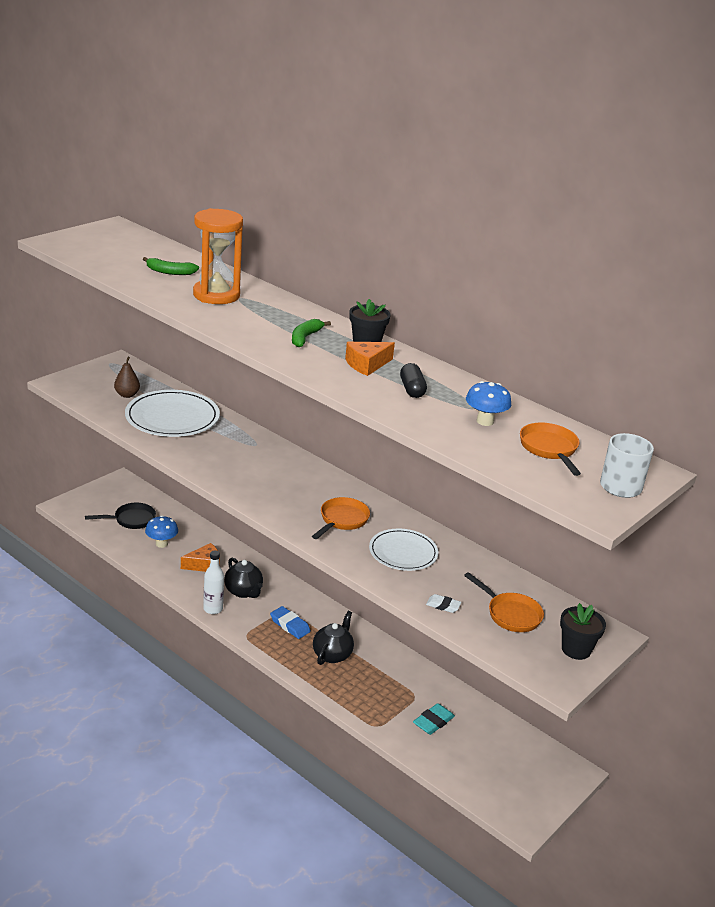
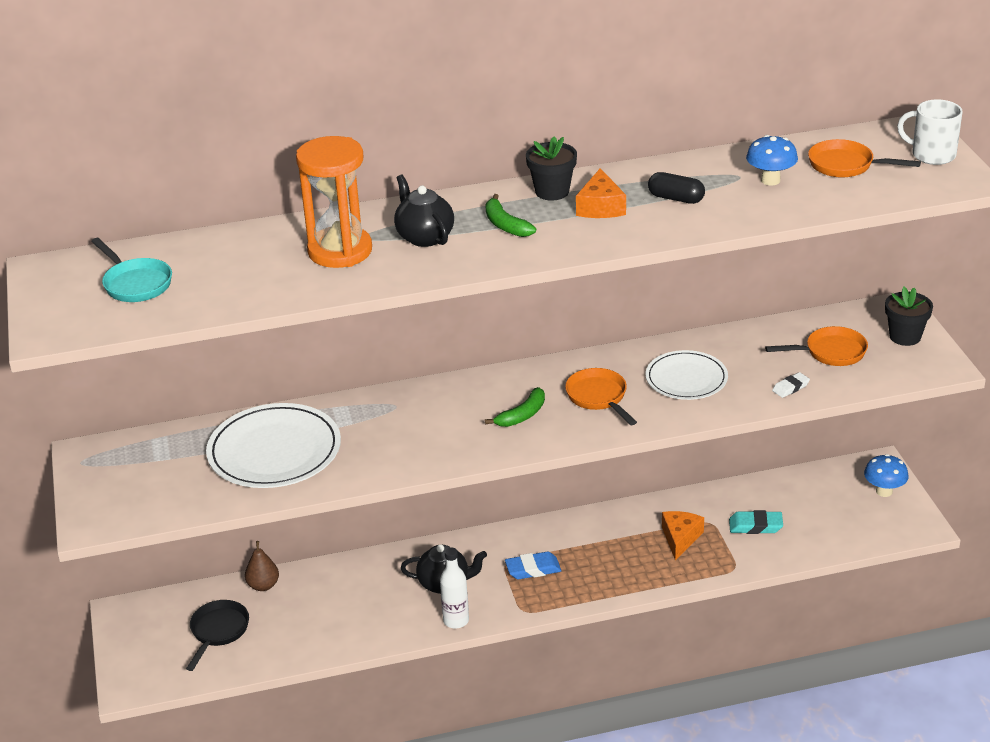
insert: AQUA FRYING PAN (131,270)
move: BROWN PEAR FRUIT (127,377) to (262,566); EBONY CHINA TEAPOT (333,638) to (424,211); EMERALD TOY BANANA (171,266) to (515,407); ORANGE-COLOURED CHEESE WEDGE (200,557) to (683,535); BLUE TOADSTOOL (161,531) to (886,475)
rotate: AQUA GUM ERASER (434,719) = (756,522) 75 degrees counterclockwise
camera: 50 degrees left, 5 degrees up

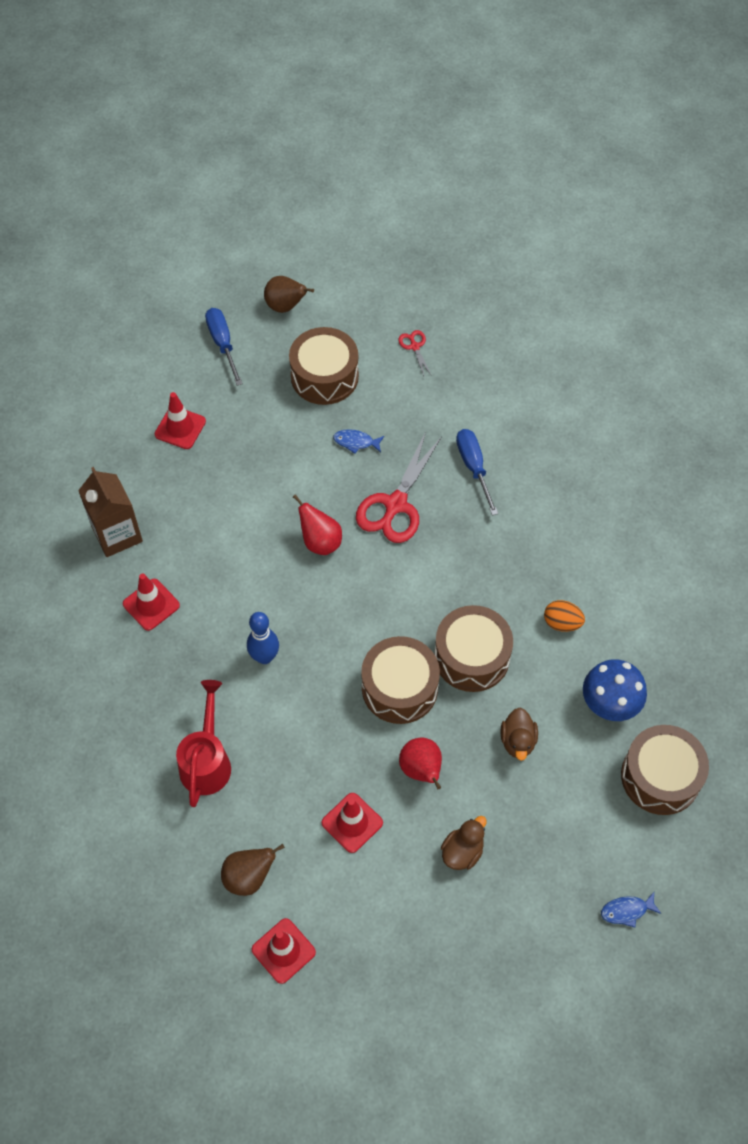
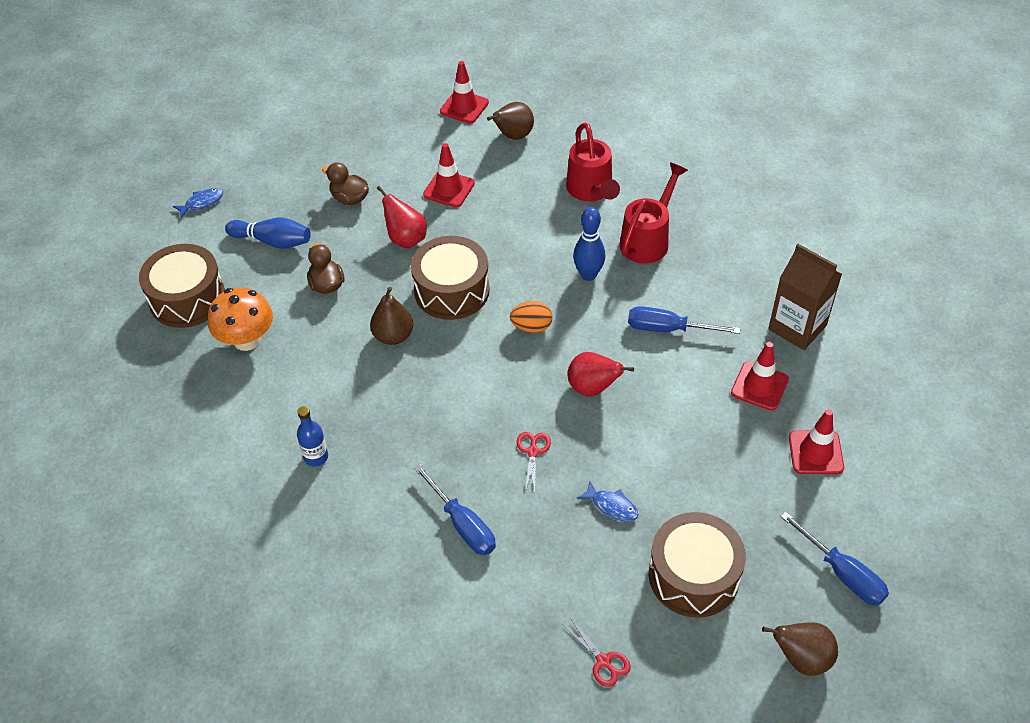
insert: BLUE SKITTLE (268,233); BLUE FLASK (312,436); CRIMSON WATERING POT (654,212); BLUE HAND SCREWDRIVER (684,320)
move: ORANGE-COLOURED EGG (564,616) to (531,317); CRIMSON SAFETY CONE (151,602) to (760,376)
replace: BROWN DRUM (473,648) to BROWN PEAR FRUIT (391,316)
recolor: BLUE TOADSTOOL (615,690) to ORANGE-COLOURED TOADSTOOL (240,319)
rotate: BROWN TOY DUCK (464,843) = (345,183) 105 degrees clockwise; BLUE TOY FISH (358,441) = (607,501) 45 degrees clockwise
resize: CRIMSON SHEARS (399,487) = (534,462) x0.46
camera: 160 degrees right, 10 degrees down

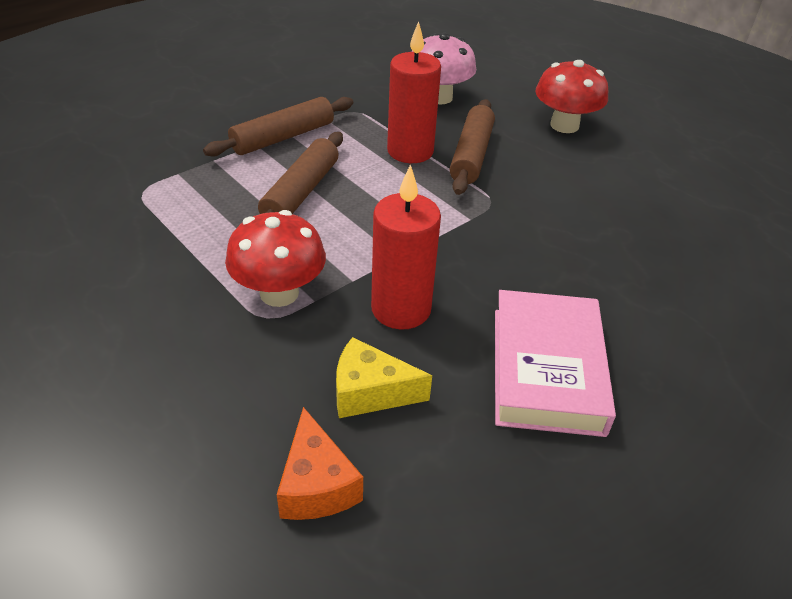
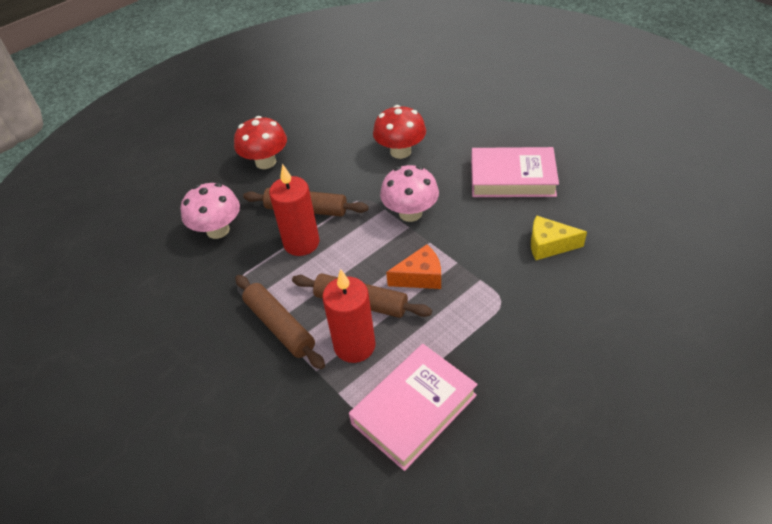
insert: PINK BOOK (413,407); PINK TOADSTOOL (409,193)
move: CRIMSON WAX CANDLE (406,247) to (349,316); CRIMSON TOADSTOOL (275,258) to (399,132); ORANGE-COLOURED CHEESE WEDGE (320,463) to (413,266)
rotate: YELLOW CHEESE WEDGE (384,377) = (559,237) 90 degrees clockwise
camera: 85 degrees left, 5 degrees up

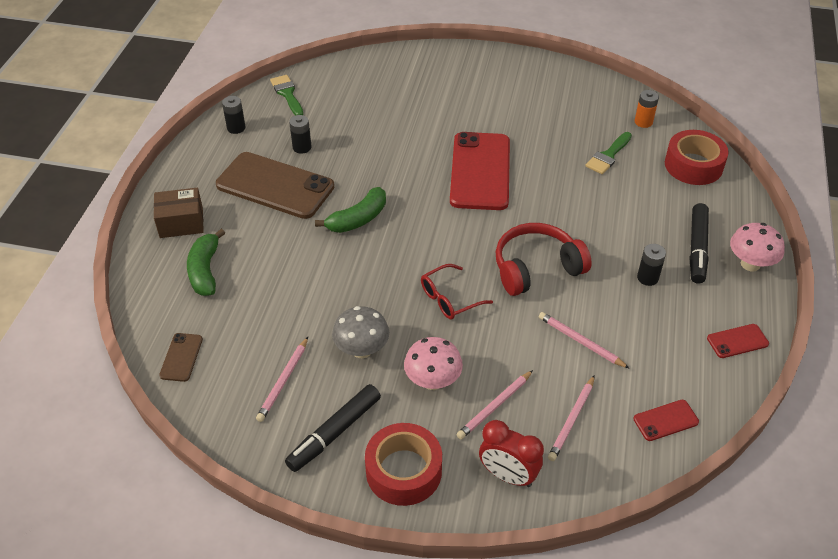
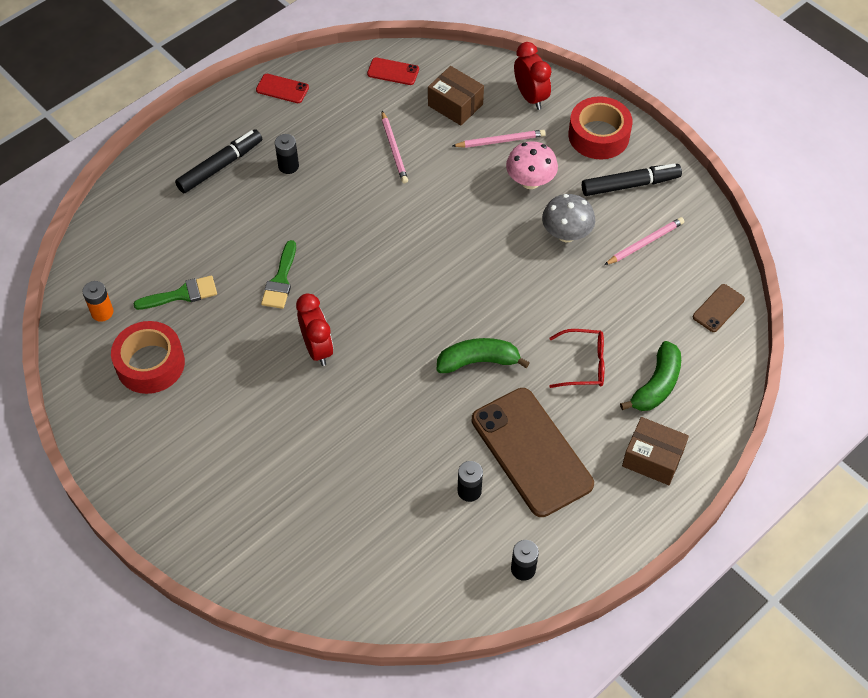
delete: CRIMSON HEADPHONES (543,259); PINK TOADSTOOL (757,247)
move: CRIMSON ROLL OF TAPE (697,157) to (148,357); EMERALD BRUSH (286,95) to (278,274); CRIMSON EYEGLASSES (457,292) to (576,358)
replace: CRIMSON MOBILE PHONE (480,171) to CRIMSON CLOCK (314,329); PINK LEAD PENCIL (571,418) to BROWN PACKAGE (456,96)
camera: 145 degrees left, 10 degrees up

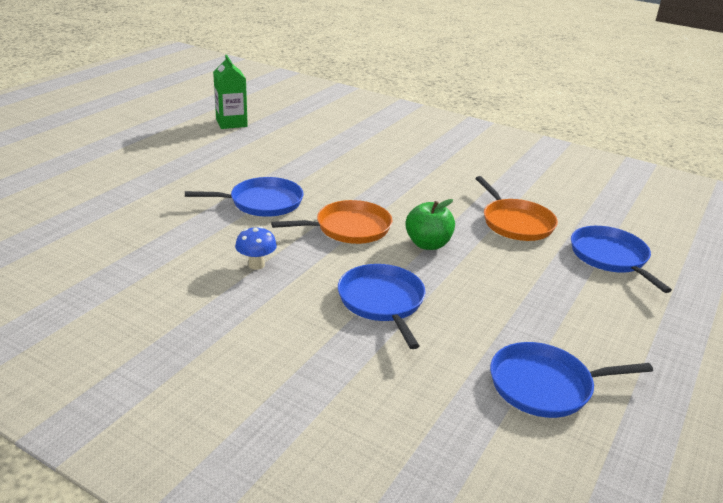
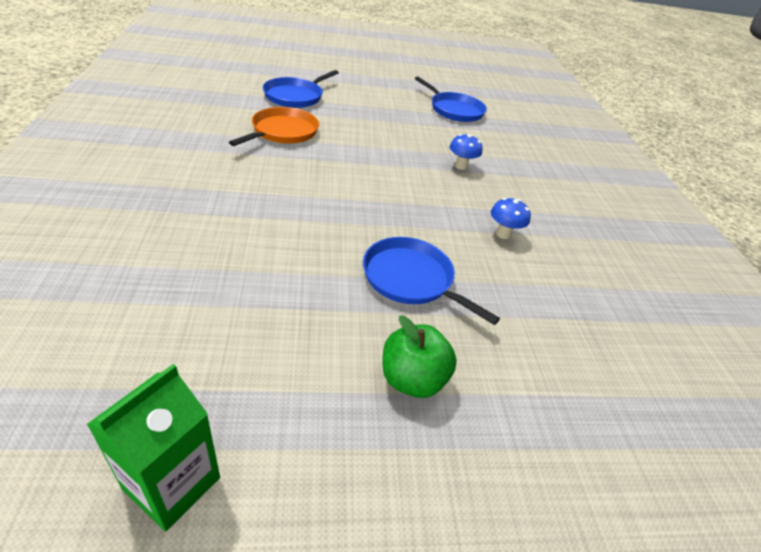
delete: ORANGE-COLOURED FRYING PAN (332,222)
move: EMERALD TOY APPLE (430,224) to (419,357)
replace: BLUE FRYING PAN (382,306) to BLUE TOADSTOOL (466,152)
camera: 130 degrees left, 10 degrees up

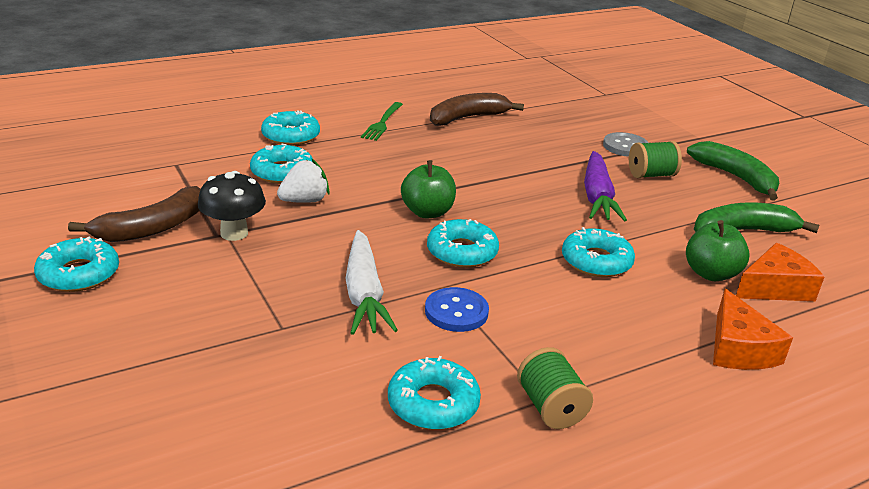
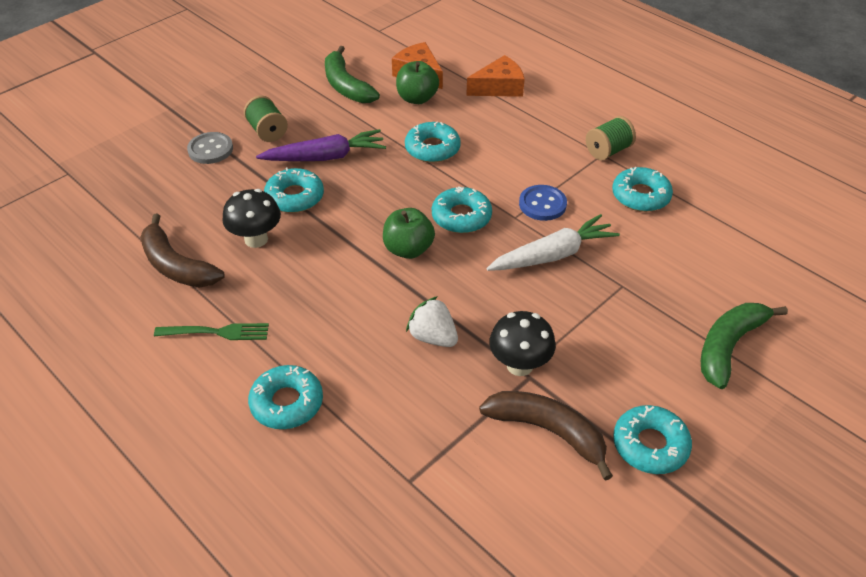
insert: EBONY TOADSTOOL (251,218)
move: AQUA DONUT (281,164) to (294,190); EMERALD TOY BANANA (733,171) to (744,346)
camera: 105 degrees left, 15 degrees up

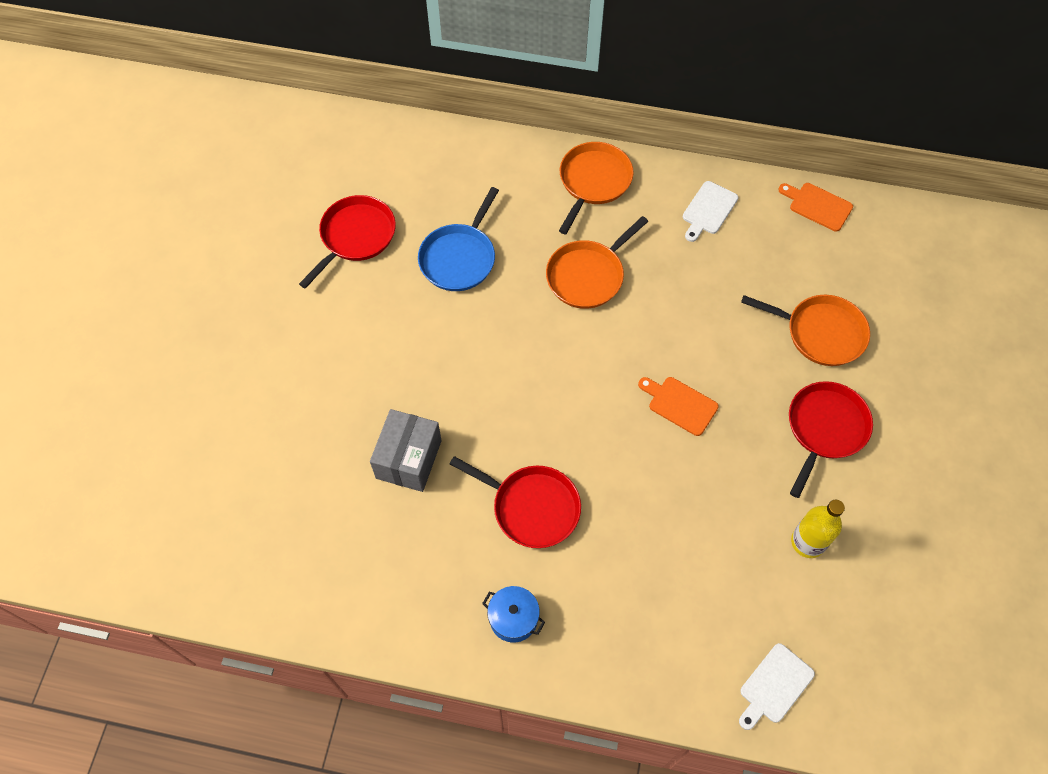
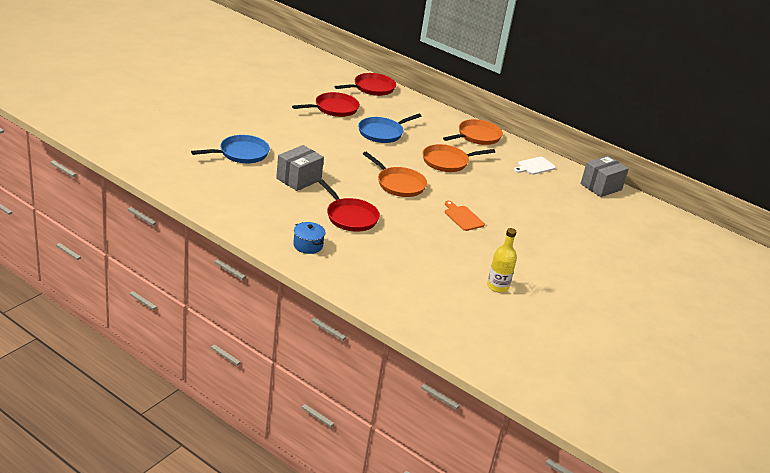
delete: WHITE CHOPPING BOARD (777,686)
insert: BLUE FRYING PAN (230,149)
move: CRIMSON FRYING PAN (831,439) to (365,84); ORANGE-COLOURED FRYING PAN (805,330) to (395,174)
replace: ORANGE-COLOURED CHOPPING BOARD (815,207) to GRAY PACKAGE (605,176)
camera: 20 degrees right, 30 degrees down

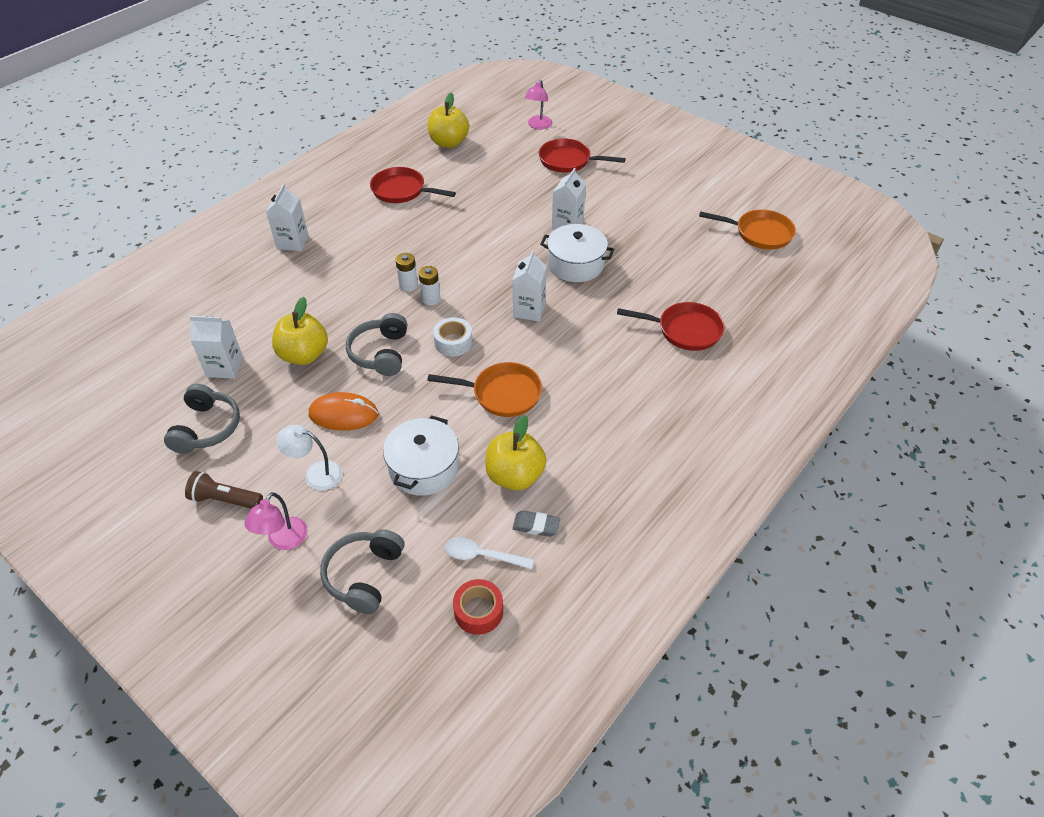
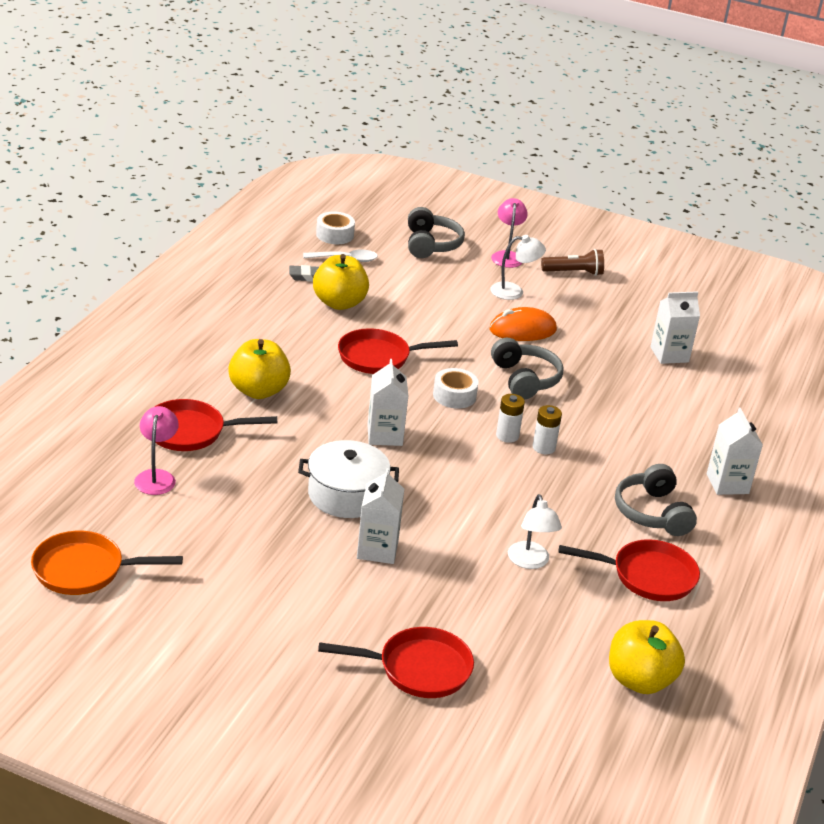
delete: WHITE STOCKPOT (421,455)
insert: WHITE DESK LAMP (535,531)
move: PINK DESK LAMP (538,105) to (156,450); YELLOW TOY APPLE (300,331) to (259,369); GRAY HEADPHONES (202,419) to (656,500)
recolor: CRIMSON ROLL OF TAPE (478,607) to WHITE ROLL OF TAPE (335,227); ORANGE-COLOURED FRYING PAN (484,389) to CRIMSON FRYING PAN (398,351)
camera: 160 degrees right, 15 degrees down

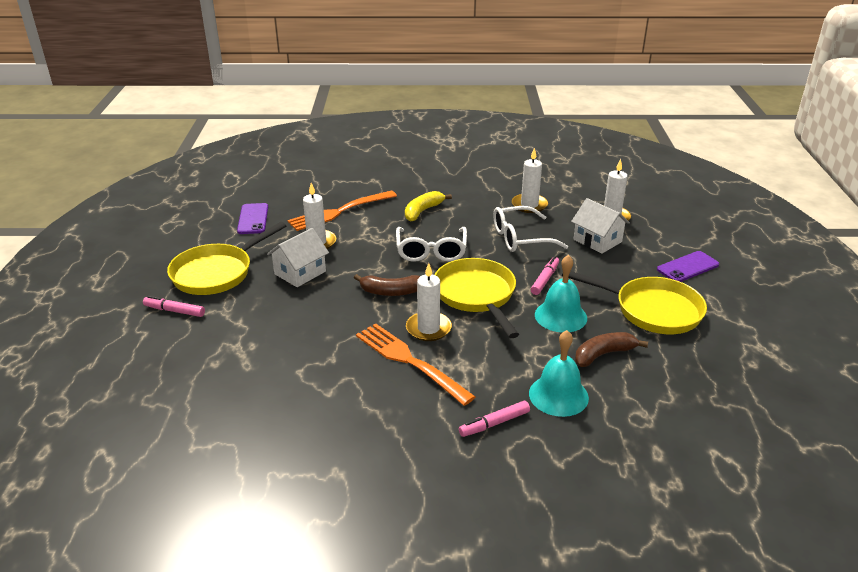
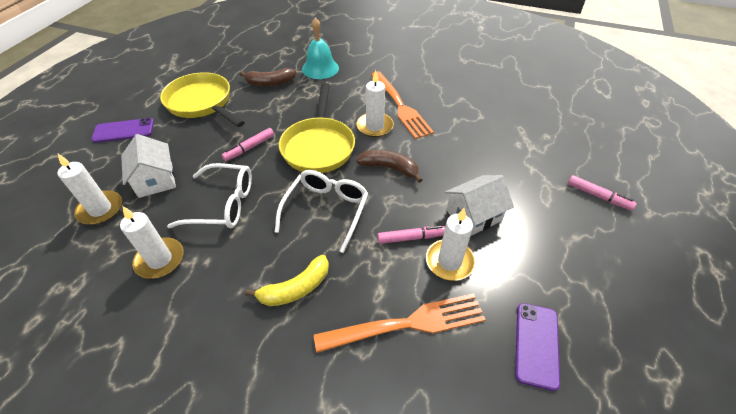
delete: YELLOW FRYING PAN (226,258); AQUA HAND BELL (561,294)
move: PINK MARKER (494,419) to (411,235)
camera: 160 degrees left, 15 degrees up

